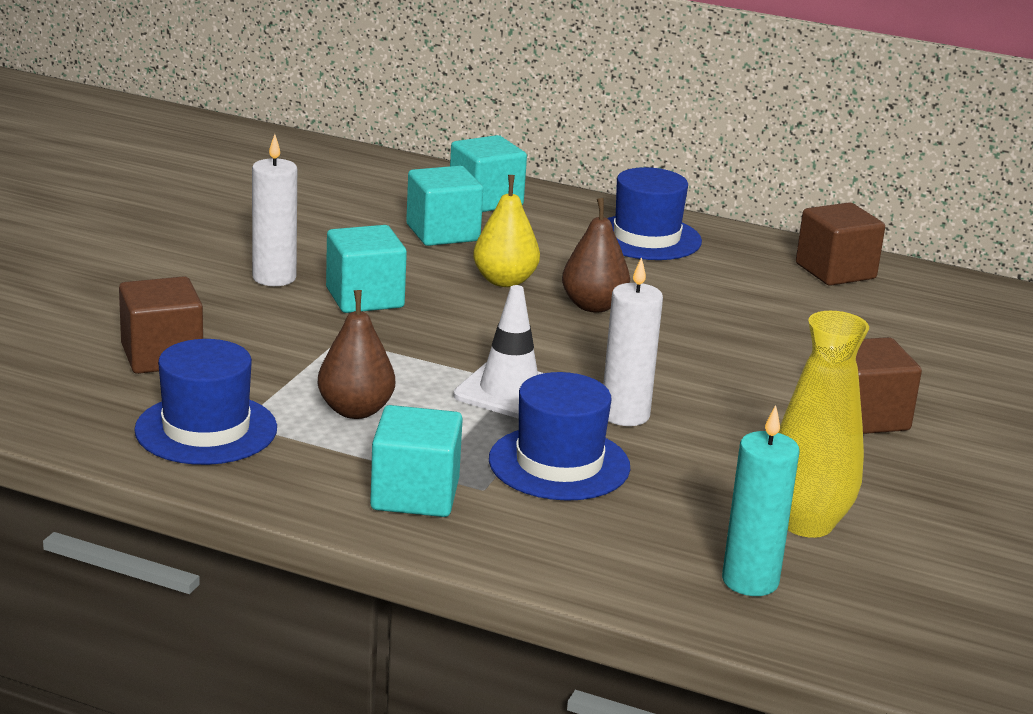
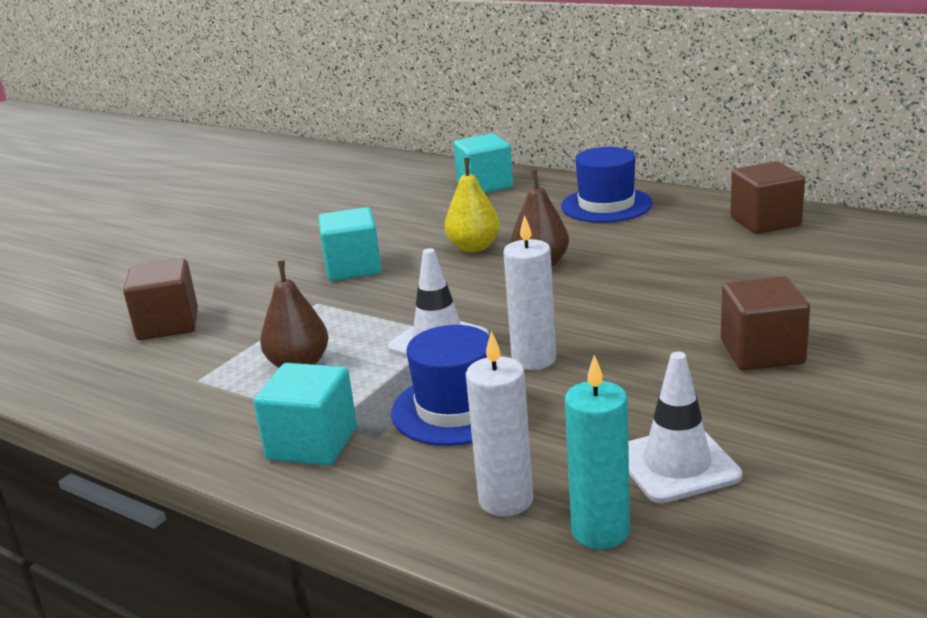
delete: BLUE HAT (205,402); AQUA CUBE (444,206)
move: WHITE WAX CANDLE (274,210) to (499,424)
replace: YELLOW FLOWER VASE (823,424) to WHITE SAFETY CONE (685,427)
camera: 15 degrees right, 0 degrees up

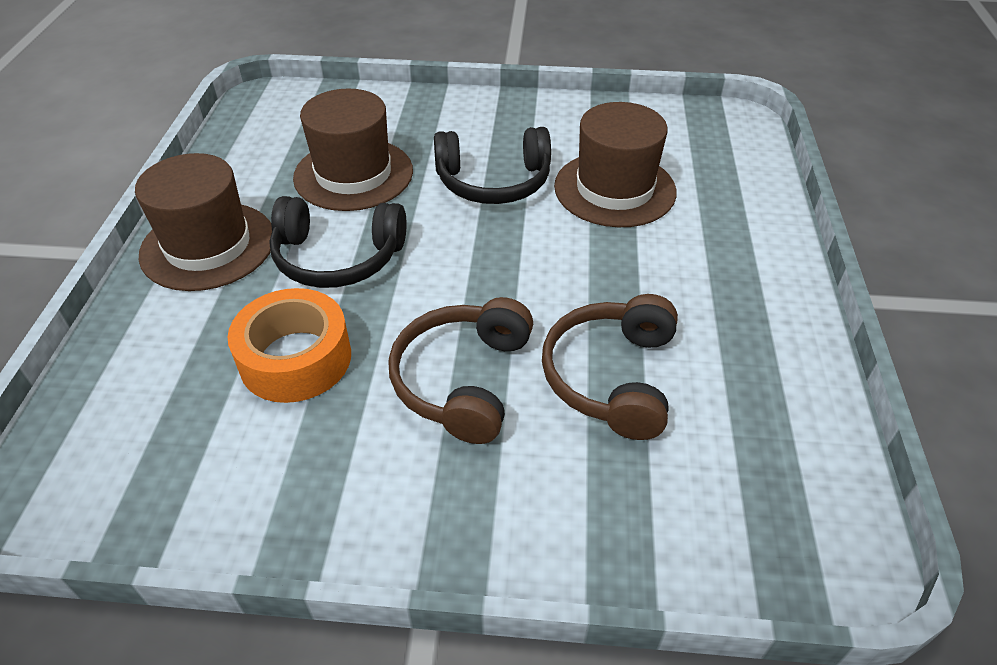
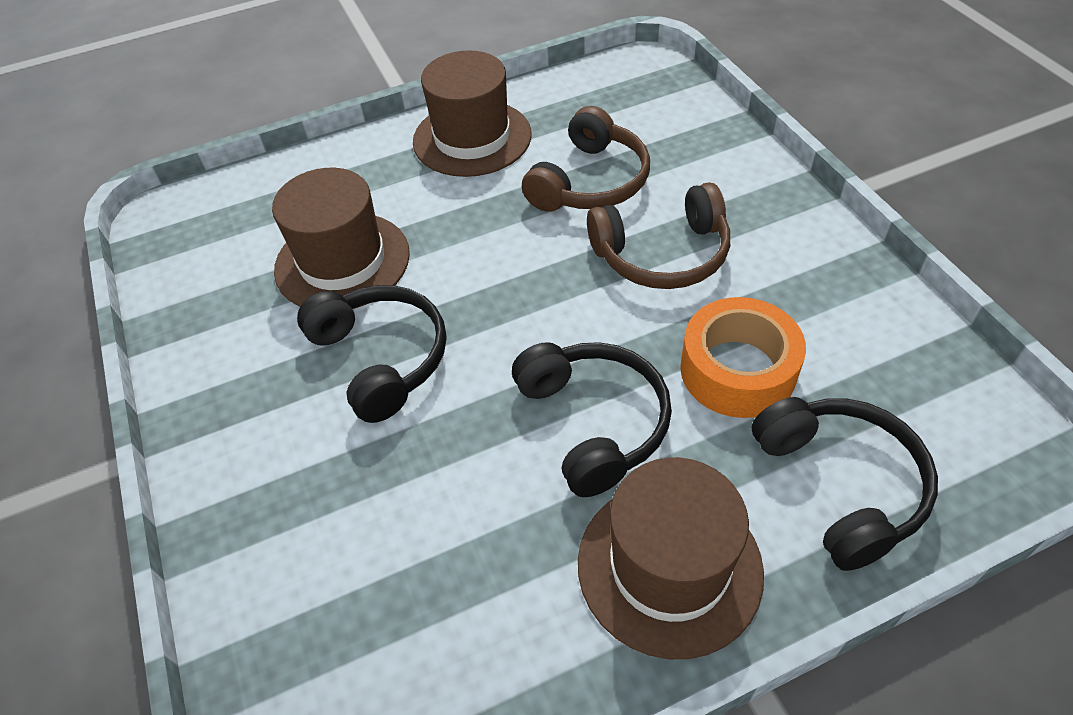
insert: EBONY HEADPHONES (845,484)
move: BROWN HAT (353,150) to (472,114)
rotate: BROWN HEADPHONES (610,367) = (586,159) 45 degrees counterclockwise
camera: 115 degrees left, 5 degrees up

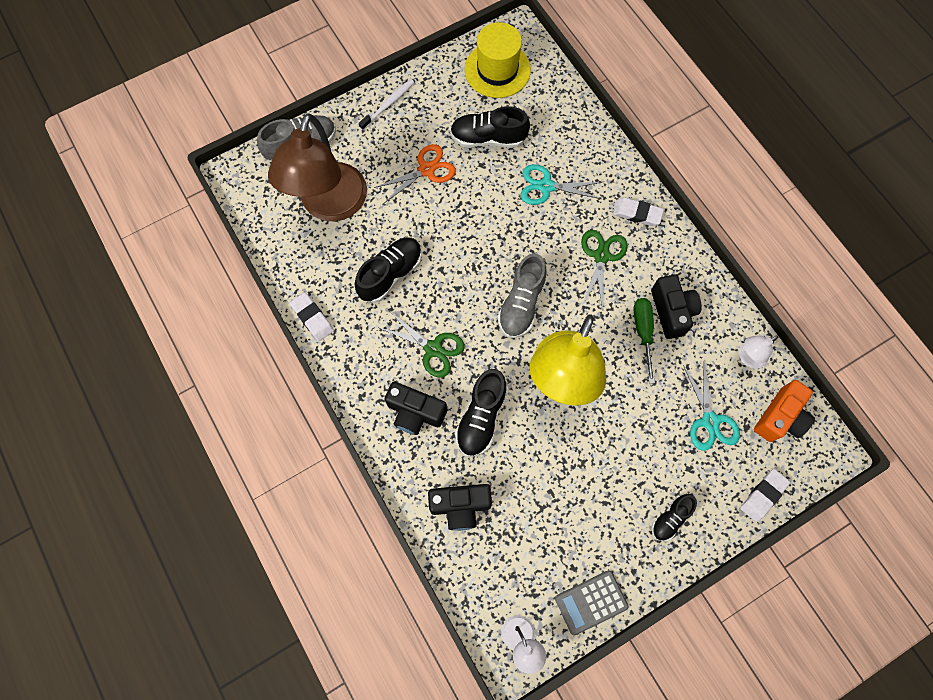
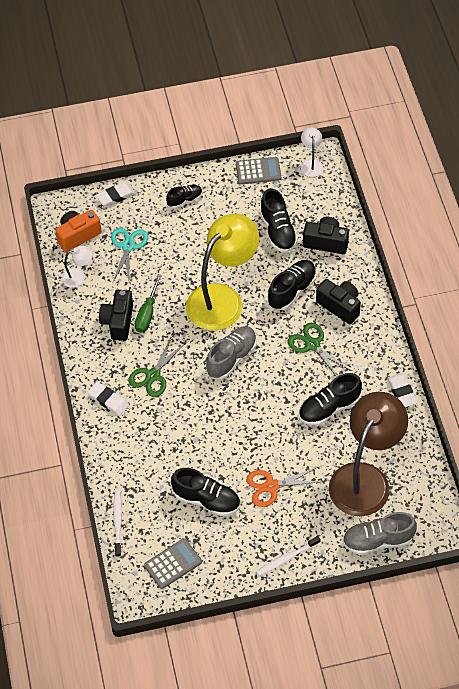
delete: AQUA SHEARS (561,184)
insert: WHITE TOOTH BRUSH (117,524); EBONY SNEAKER (279,220)
replace: YELLOW HAT (497,60) to GRAY POCKET CALCULATOR (173,563)
camera: 160 degrees left, 15 degrees down

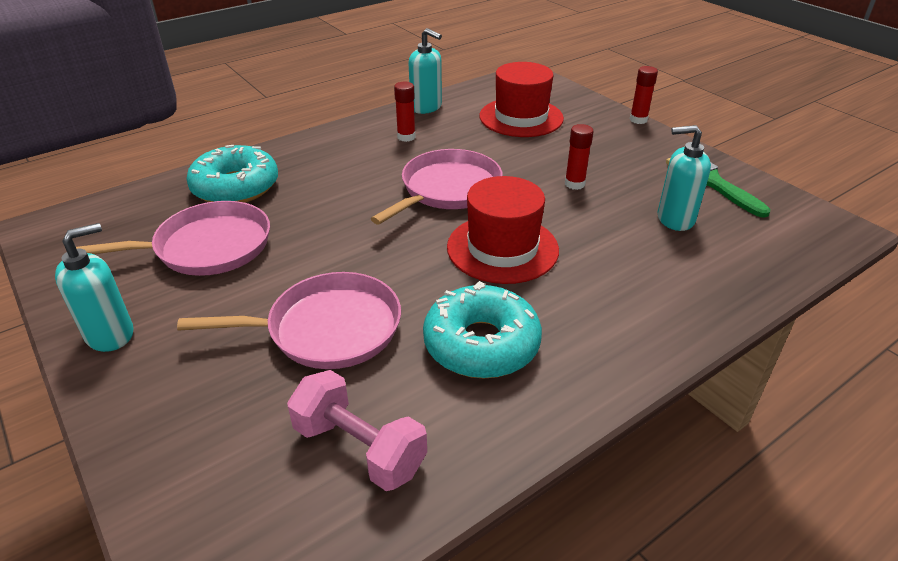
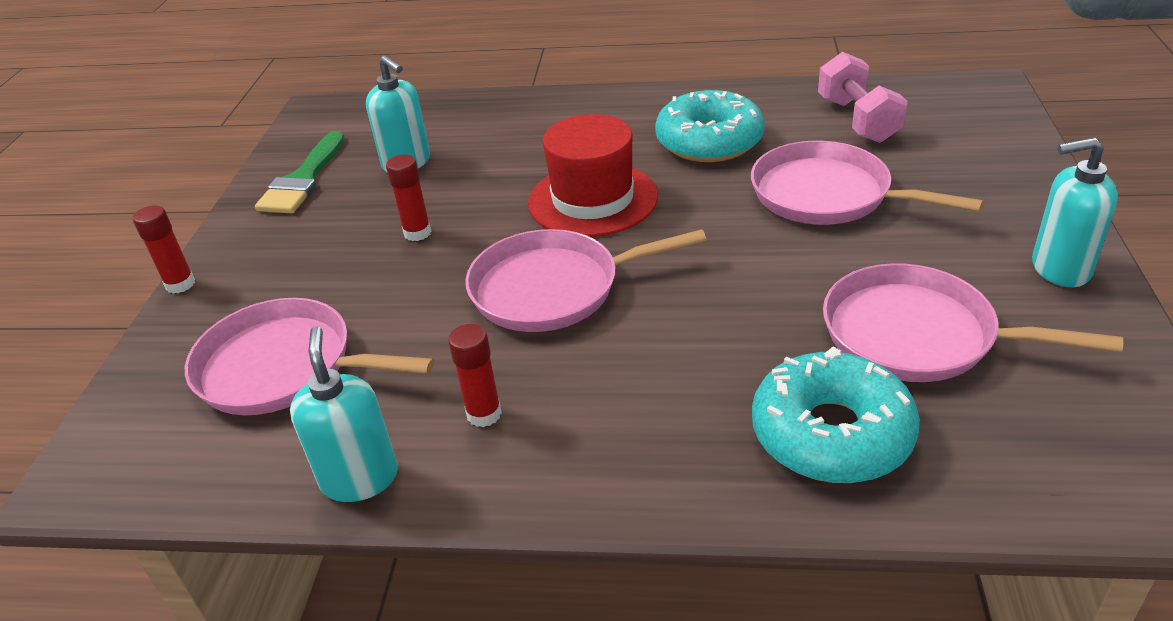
replace: CRIMSON HAT (521,99) to PINK FRYING PAN (309,356)
camera: 135 degrees left, 0 degrees up

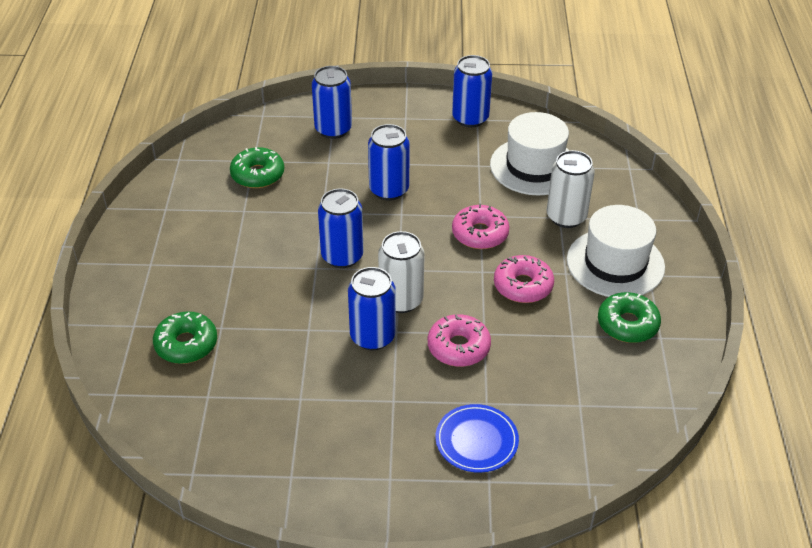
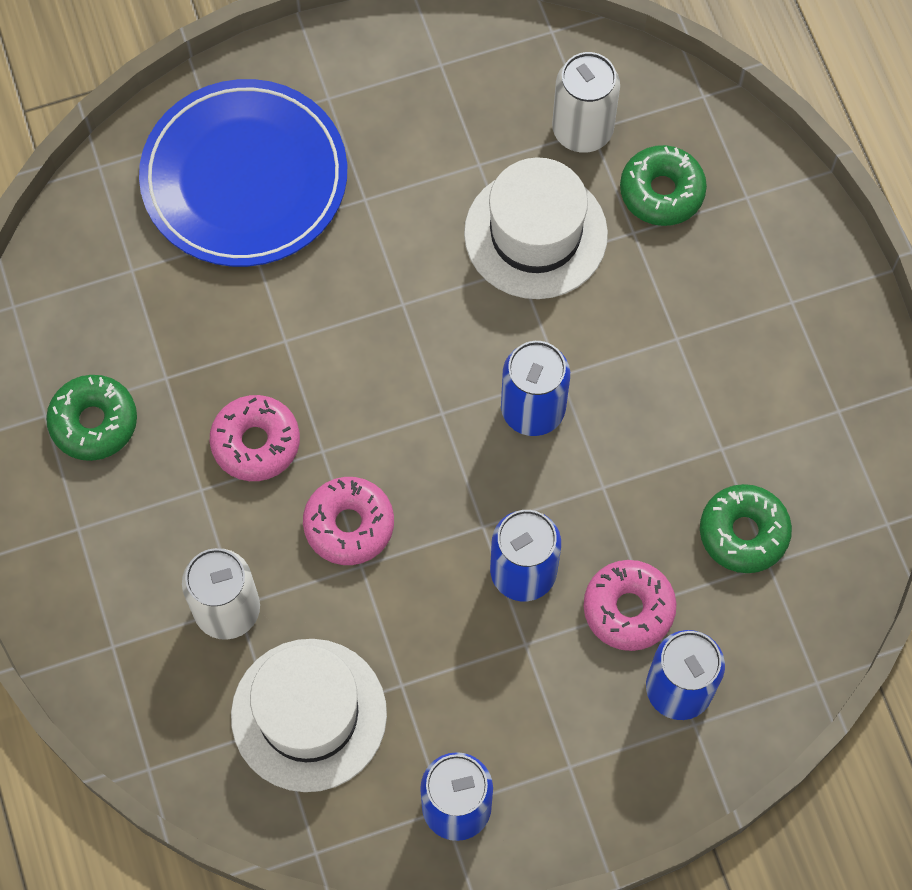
delete: BLUE SODA CAN (372,308)
move: WHITE HAT (616,251) to (536,228); WHITE SODA CAN (401,272) to (586,102); PINK DONUT (459,340) to (630,605)
resize: BLUE PLATE (477,438) = (243,173) x1.99
camera: 160 degrees right, 25 degrees up

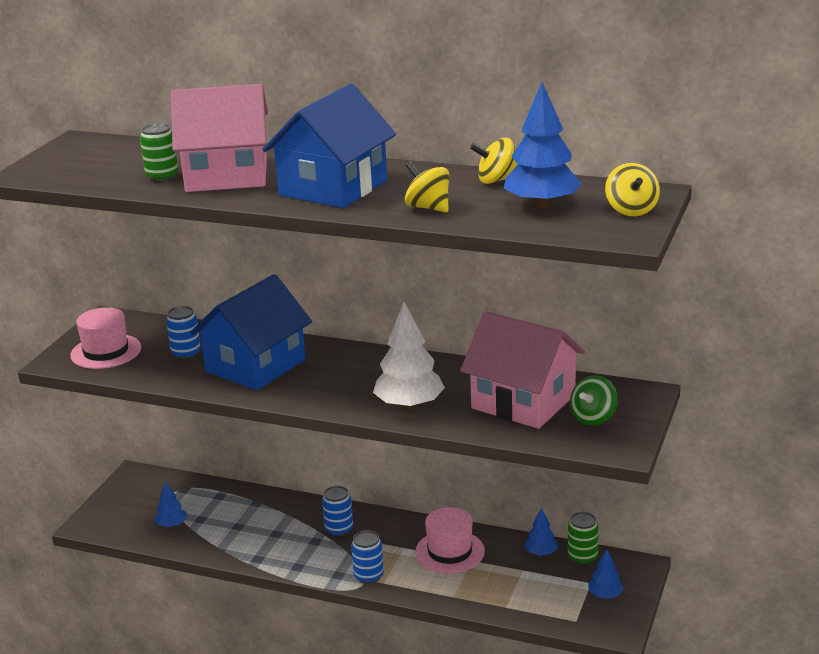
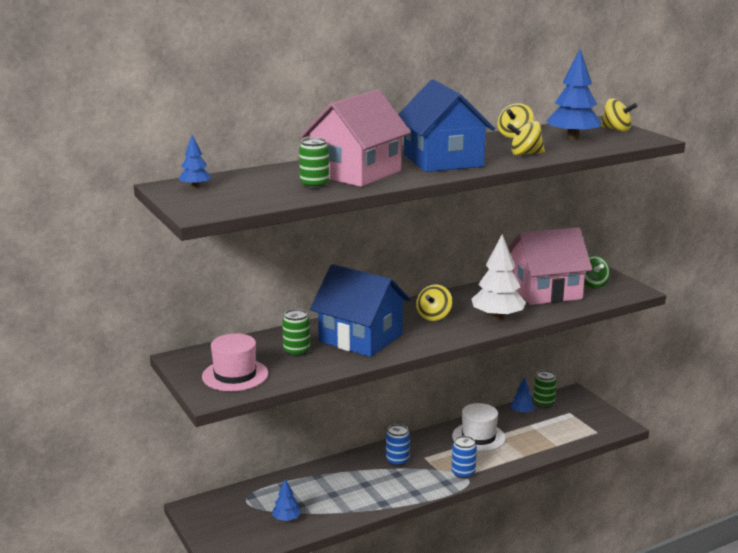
insert: YELLOW WHIRLIGIG (434,302)
move: BLUE TOY TREE (606,574) to (195,161)
recolor: BLUE SODA CAN (183,332) to EMERALD SODA CAN (296,333); PINK HAT (450,540) to WHITE HAT (479,427)
rotate: BLUE TOY HOUSE (251,332) = (360,310) 45 degrees counterclockwise
camera: 50 degrees left, 5 degrees down

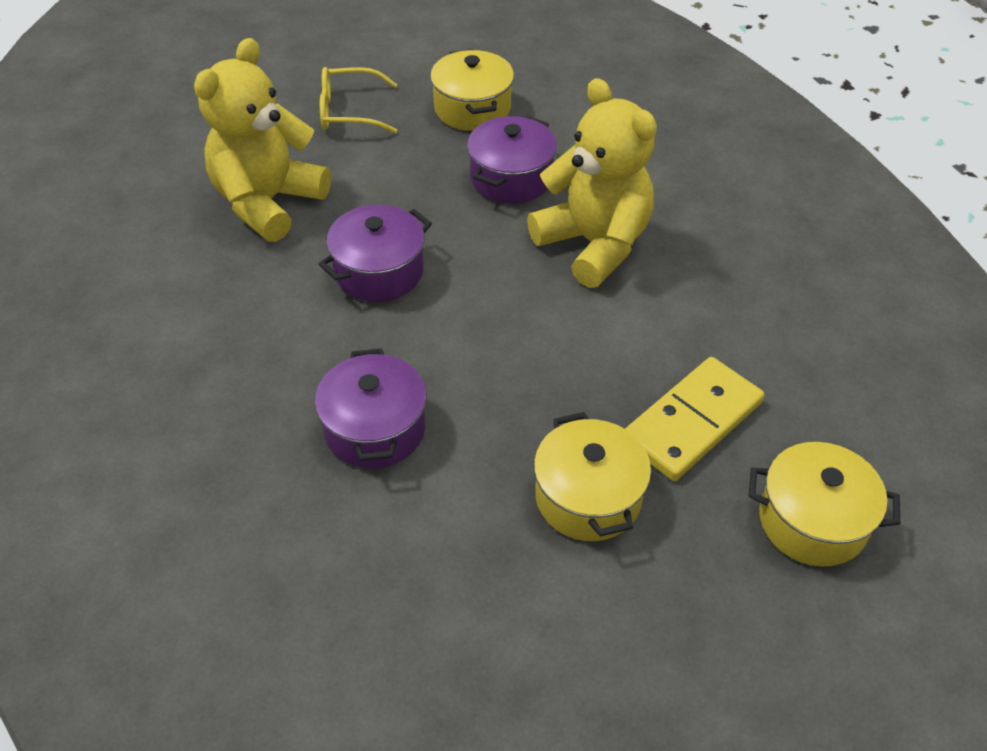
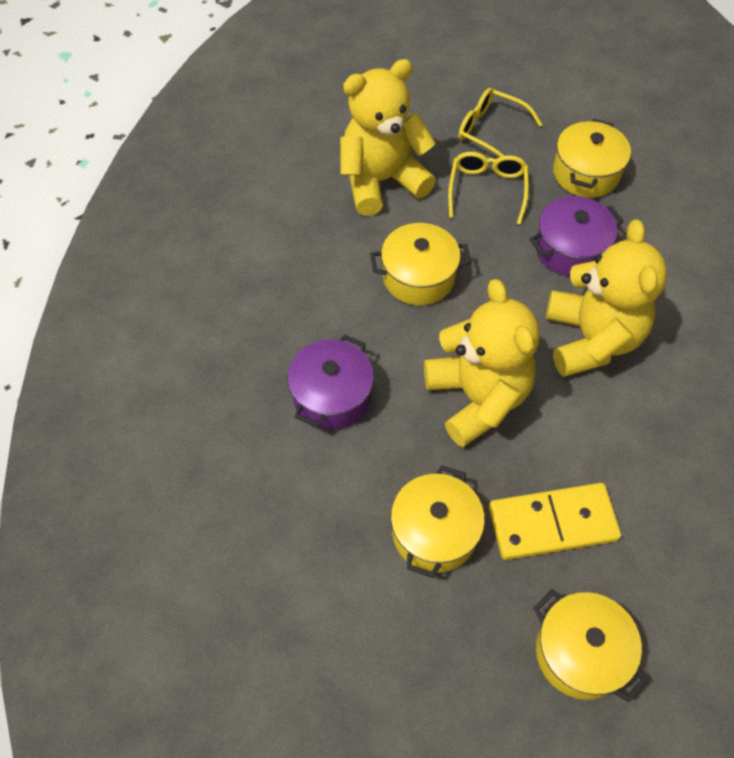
insert: YELLOW TEDDY (481,363); YELLOW EYEGLASSES (488,188)
recolor: ROYAL PURPLE STOCKPOT (375,253) to YELLOW STOCKPOT (420,264)
camera: 35 degrees right, 10 degrees up

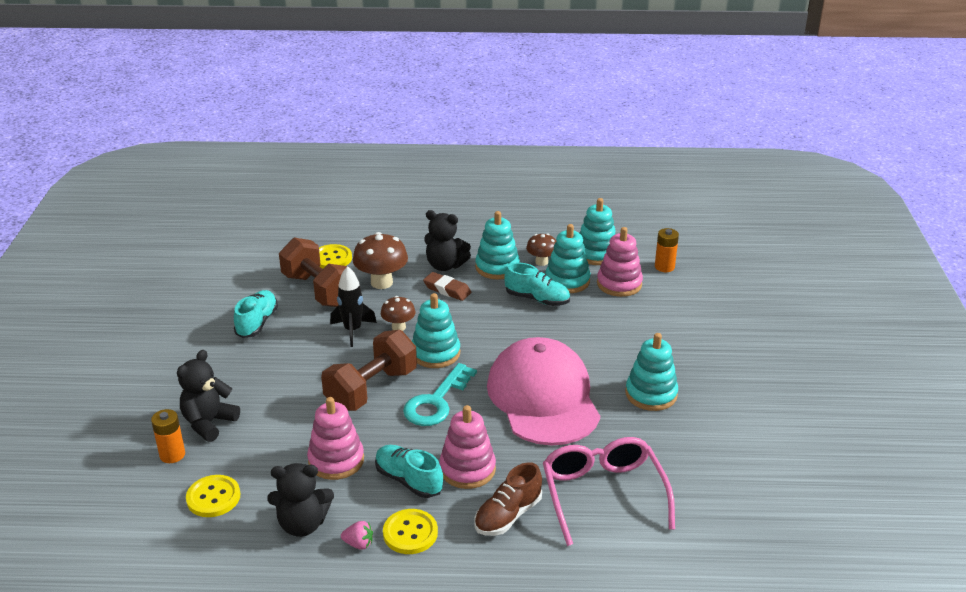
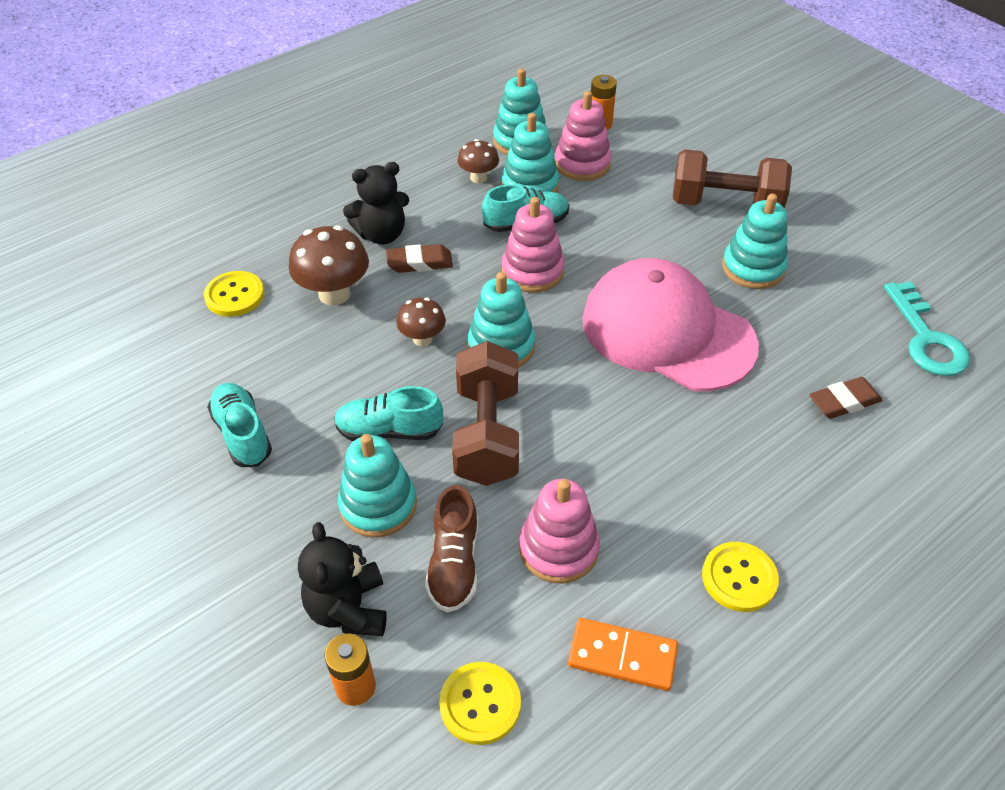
delete: EBONY ROCKET (353,306); PINK BERRY (357,535)
move: AQUA SNEAKER (409,471) to (388,413); AQUA STACKING TOY (497,245) to (377,486); BROWN SNEAKER (508,499) to (451,548); PINK STACKING TOY (467,447) to (533,244); BROWN HAND WEIGHT (316,272) to (732,178); AQUA KEY (440,394) to (927,328)
replace: EBONY TEDDY (300,500) to ORANGE-COLOURED DOMINO TILE (623,654); PINK EYEGLASSES (609,491) to BROWN GUM ERASER (846,398)
camera: 40 degrees left, 15 degrees up

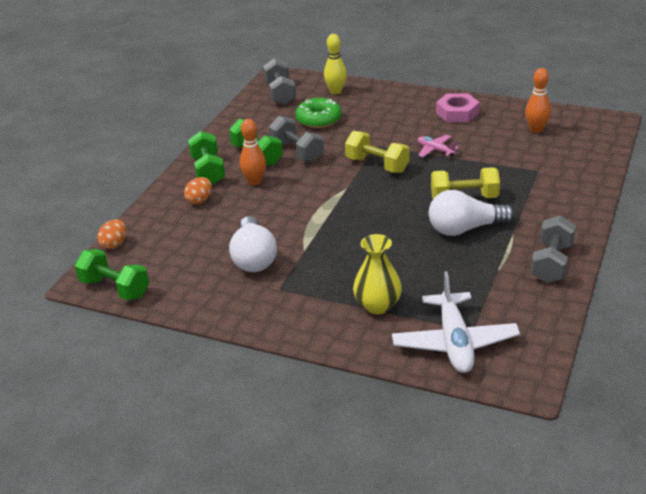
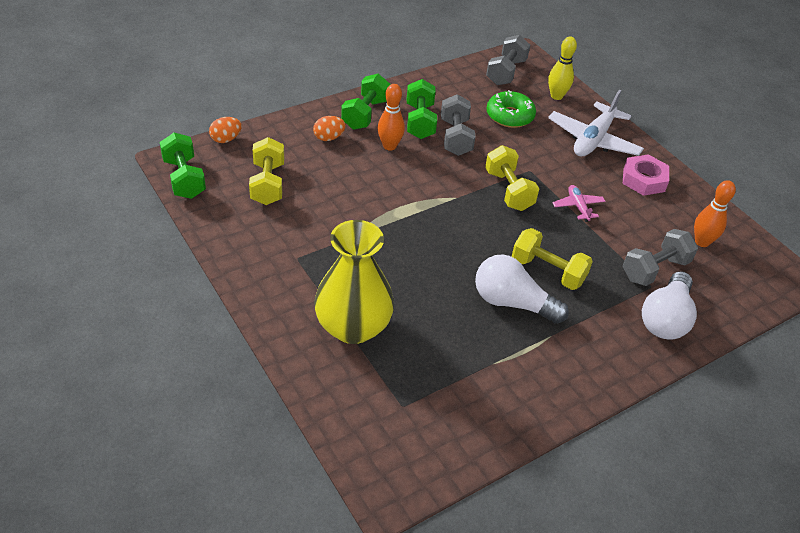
insert: YELLOW HAND WEIGHT (266,171)
move: WHITE AEROPLANE (456,322) to (596,123); GRAY HAND WEIGHT (553,249) to (660,257); WHITE LIGHTBULB (253,244) to (669,305)
resize: YELLOW FLOWER VASE (377,274) = (354,282) x1.52
camera: 30 degrees right, 10 degrees up

